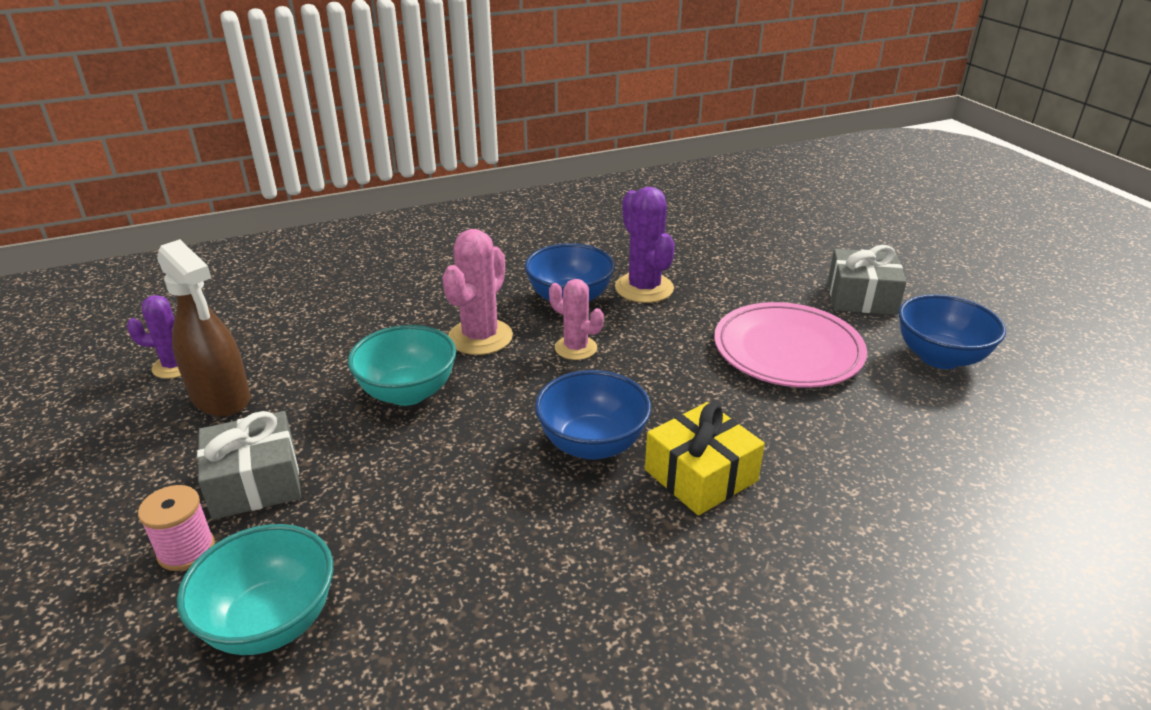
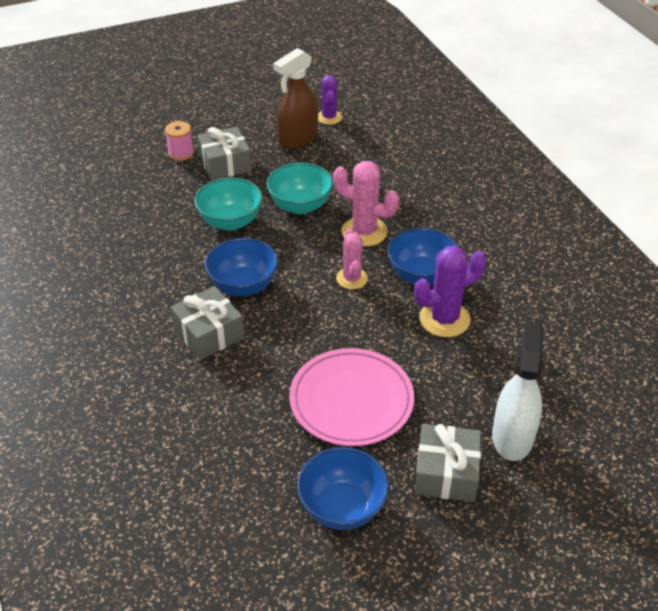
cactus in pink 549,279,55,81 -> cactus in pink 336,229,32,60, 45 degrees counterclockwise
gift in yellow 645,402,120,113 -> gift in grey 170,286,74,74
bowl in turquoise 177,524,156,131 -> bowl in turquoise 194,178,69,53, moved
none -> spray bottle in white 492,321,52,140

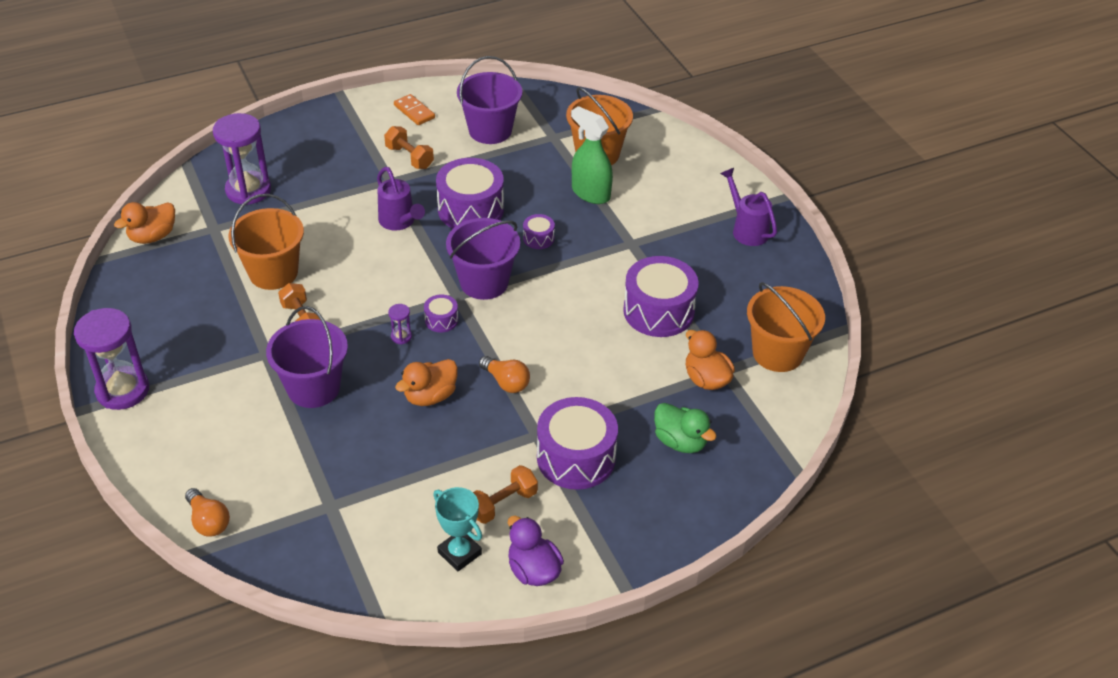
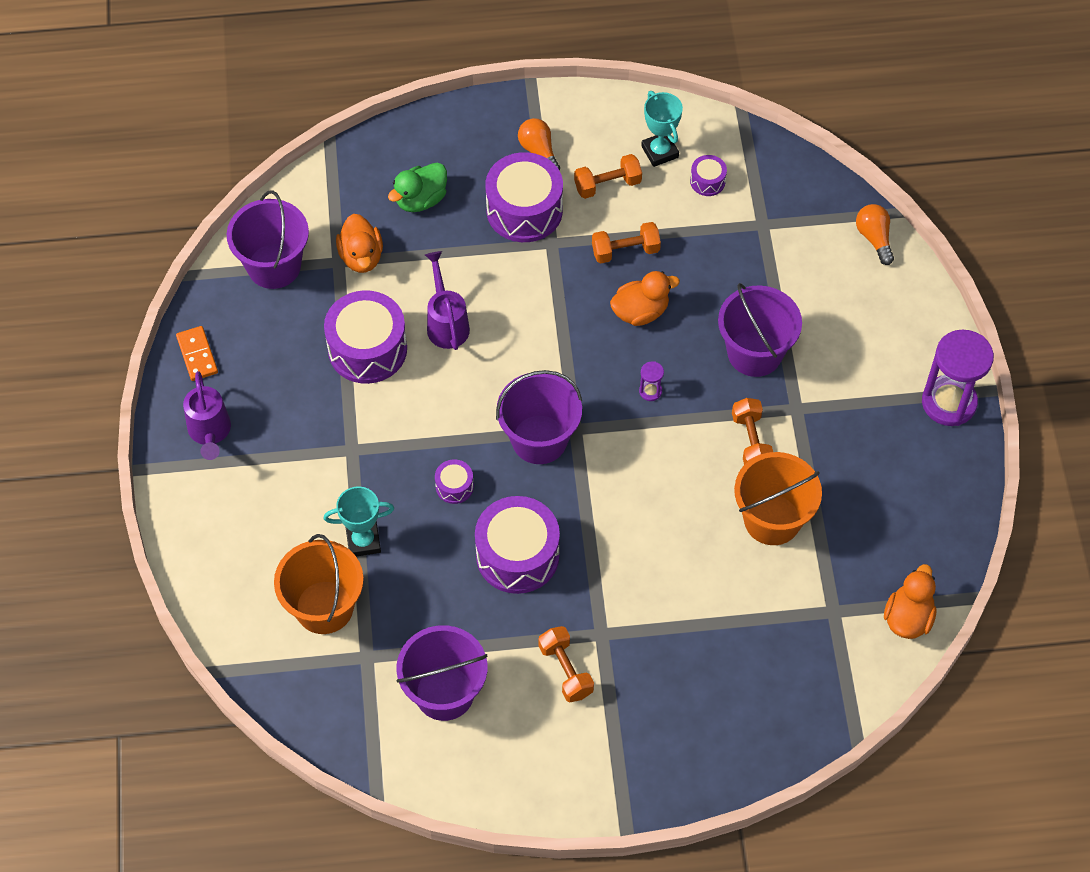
domino in orange 394,94,41,31 -> domino in orange 176,326,42,55, moved
spray bottle in green 571,106,42,98 -> trophy in turquoise 323,486,71,71
hourglass in purple 213,113,58,92 -> none
watering can in purple 377,167,48,63 -> watering can in purple 425,251,45,99, moved
duck in orange 114,202,61,42 -> duck in orange 884,564,53,75, 45 degrees counterclockwise
bucket in orange 747,282,78,90 -> bucket in purple 227,190,82,99
drum in purple 424,294,34,38 -> drum in purple 690,155,37,41, moved
light bulb in orange 479,356,51,37 -> light bulb in orange 518,118,42,53, moved
duck in green 654,403,63,50 -> duck in green 388,163,59,49, 105 degrees counterclockwise
duck in purple 508,516,56,70 -> none
none -> dumbbell in orange 592,222,69,41

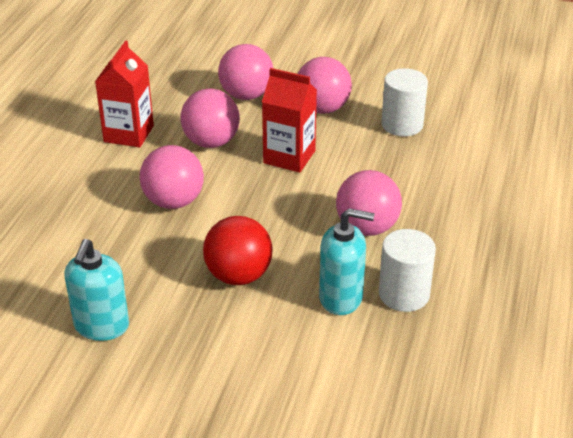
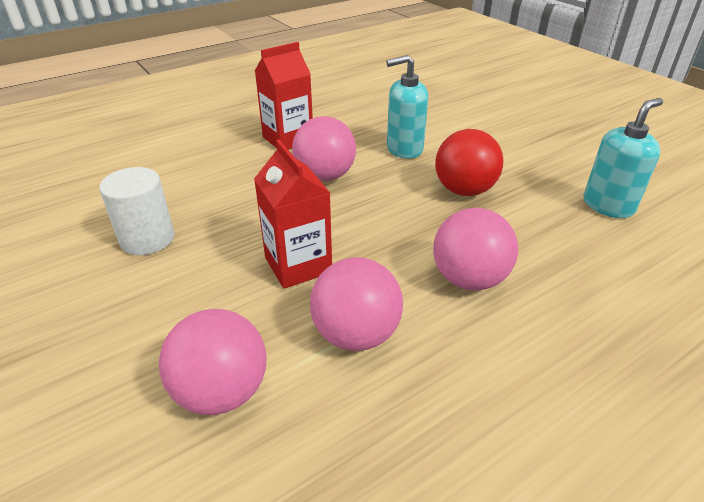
carton in red 95,41,59,106 -> carton in red 255,42,58,108, moved
ball in pink 298,57,54,57 -> none
soap dispenser in turquoise 319,208,56,107 -> soap dispenser in turquoise 386,55,42,104, 60 degrees counterclockwise
cylinder in white 379,229,57,83 -> none

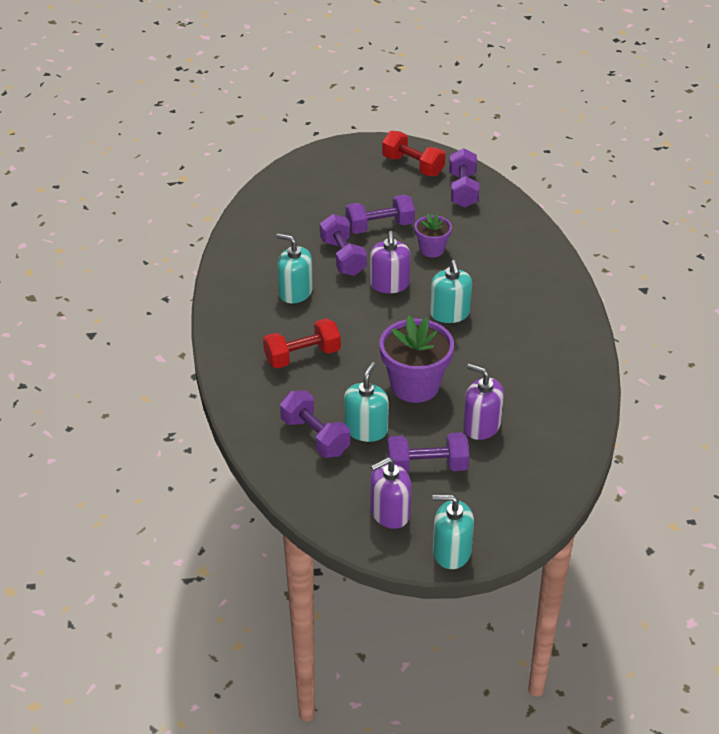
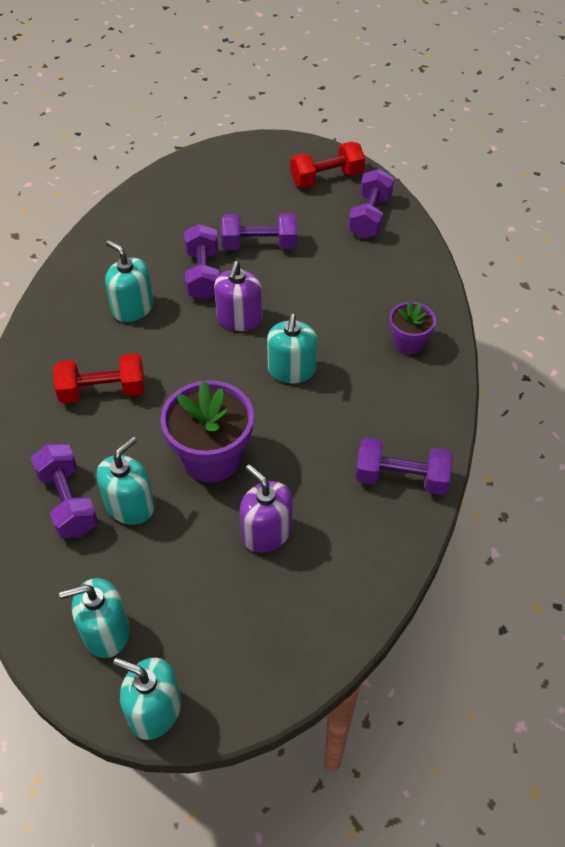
dumbbell in red 382,131,63,45 -> dumbbell in red 290,142,75,46, 75 degrees counterclockwise
flower pot in purple 414,213,38,45 -> flower pot in purple 390,301,46,53, moved
dumbbell in purple 387,432,82,40 -> dumbbell in purple 355,438,98,57, moved
soap dispenser in purple 370,457,42,72 -> soap dispenser in turquoise 59,578,71,80

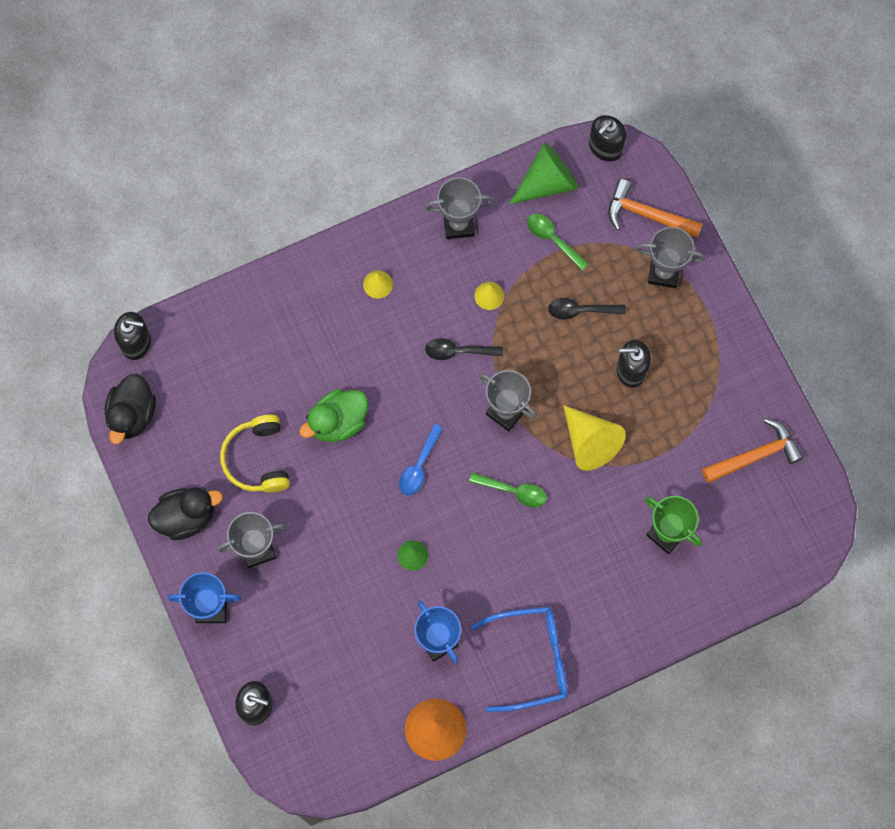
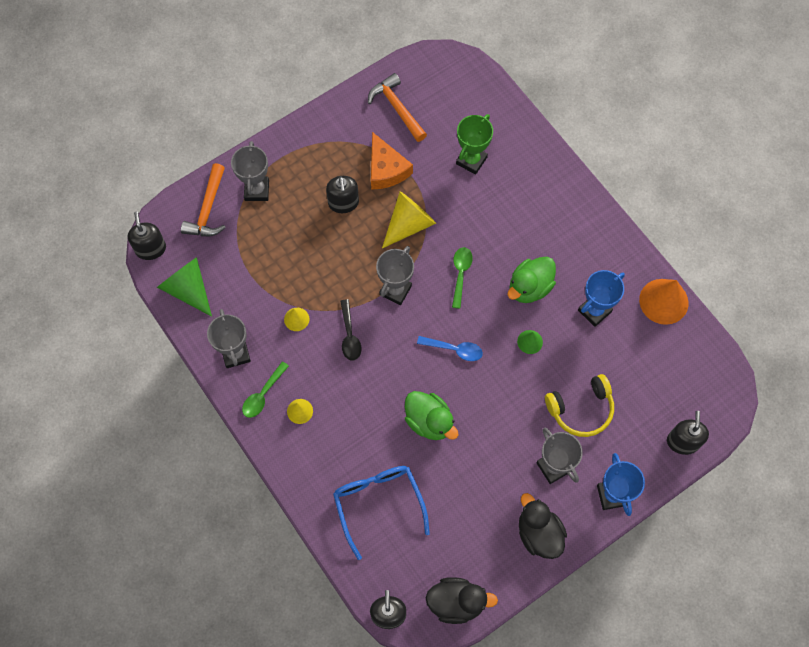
soap dispenser in black 589,115,37,47 -> soap dispenser in black 128,212,38,48, 135 degrees counterclockwise
spoon in green 527,214,62,56 -> spoon in green 242,361,47,57, moved
spoon in black 548,298,78,22 -> none
headphones in yellow 220,414,70,79 -> headphones in yellow 545,374,69,63, moved
glasses in blue 471,607,97,105 -> glasses in blue 333,466,97,94, moved
none -> cheese in orange 371,132,42,58
none -> duck in green 507,256,49,47

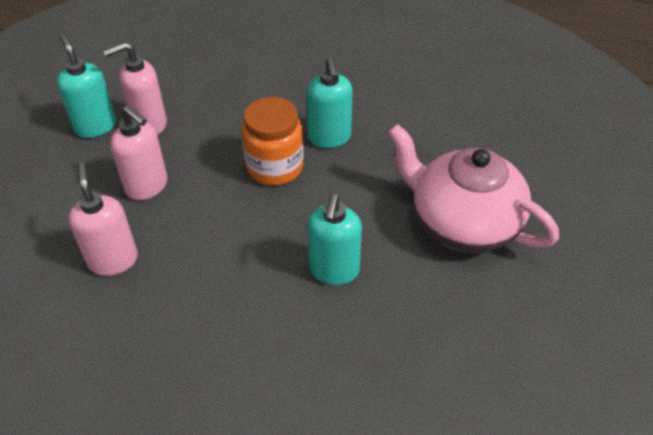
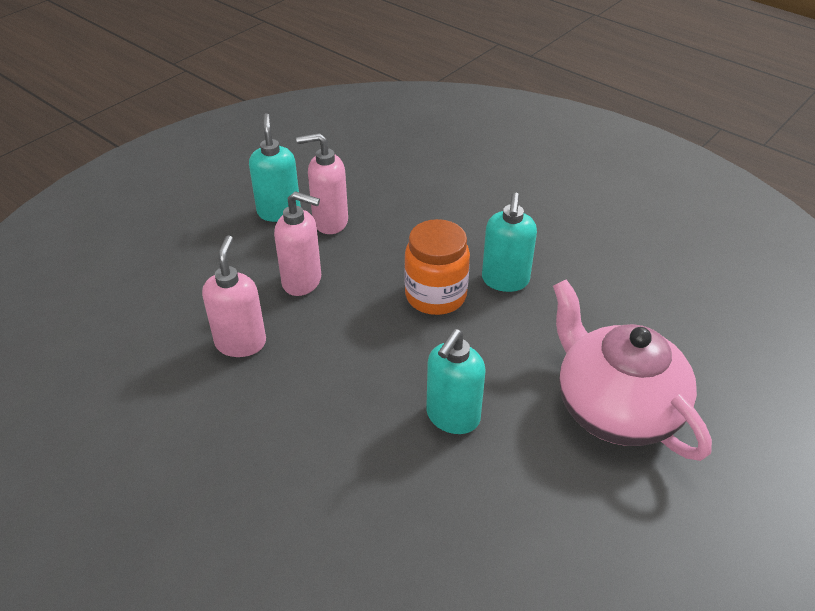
soap dispenser in pink 110,106,57,94 -> soap dispenser in pink 274,191,47,105, 45 degrees counterclockwise

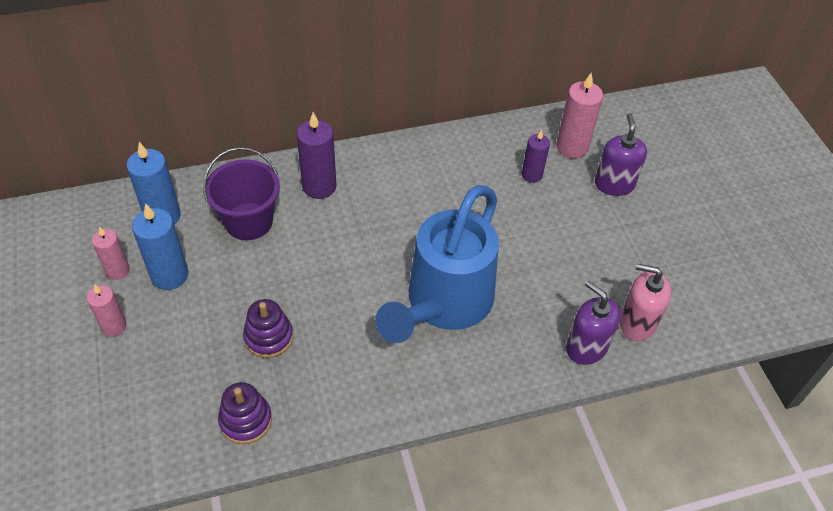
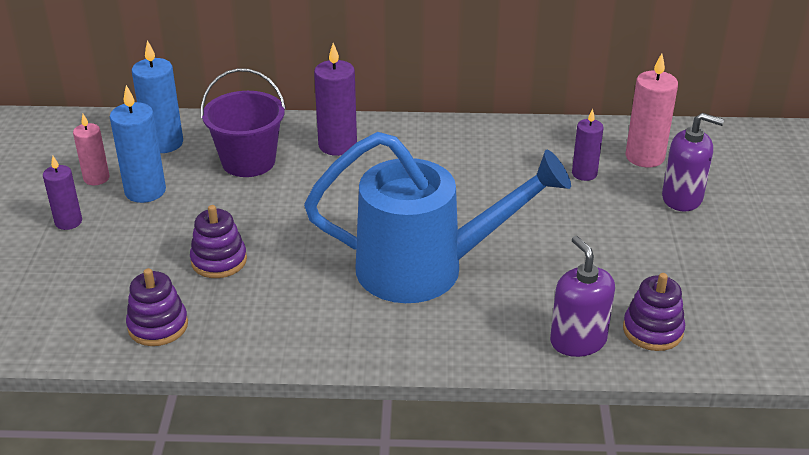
soap dispenser in purple 595,113,52,83 -> soap dispenser in purple 662,113,62,98, 90 degrees clockwise
watering can in blue 375,185,124,158 -> watering can in blue 304,132,267,171, 135 degrees counterclockwise
soap dispenser in pink 619,264,52,77 -> stacking toy in purple 623,273,62,78
candle in pink 87,284,40,53 -> candle in purple 43,156,39,74

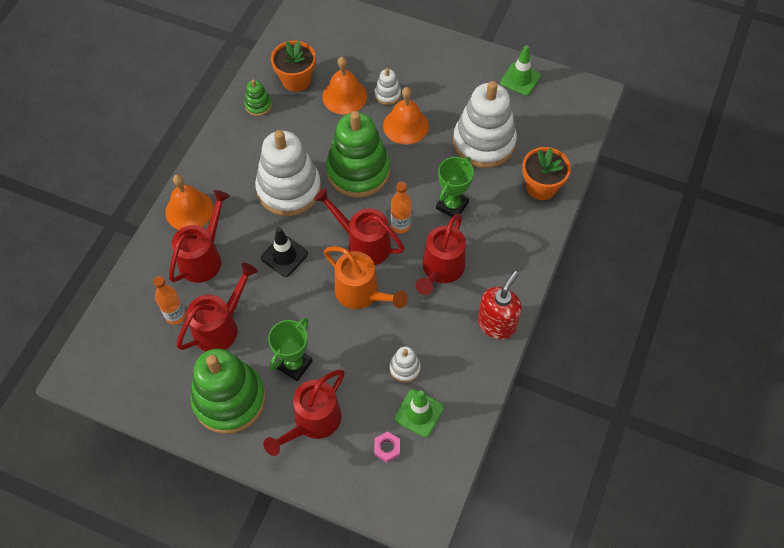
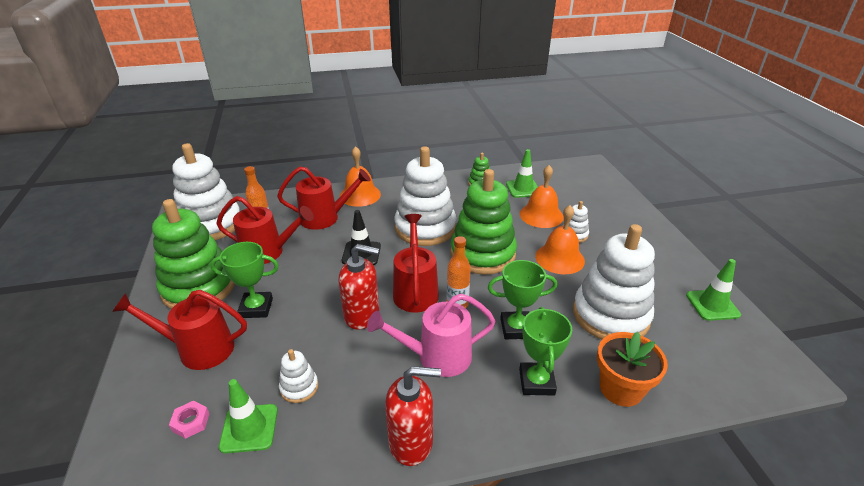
flower pot in orange 271,40,45,52 -> traffic cone in green 506,149,32,49
watering can in red 415,214,51,81 -> watering can in pink 367,294,129,83
watering can in orange 324,246,84,63 -> soap dispenser in red 338,244,41,85
none -> stacking toy in white 172,143,68,97
none -> trophy in green 519,307,53,89

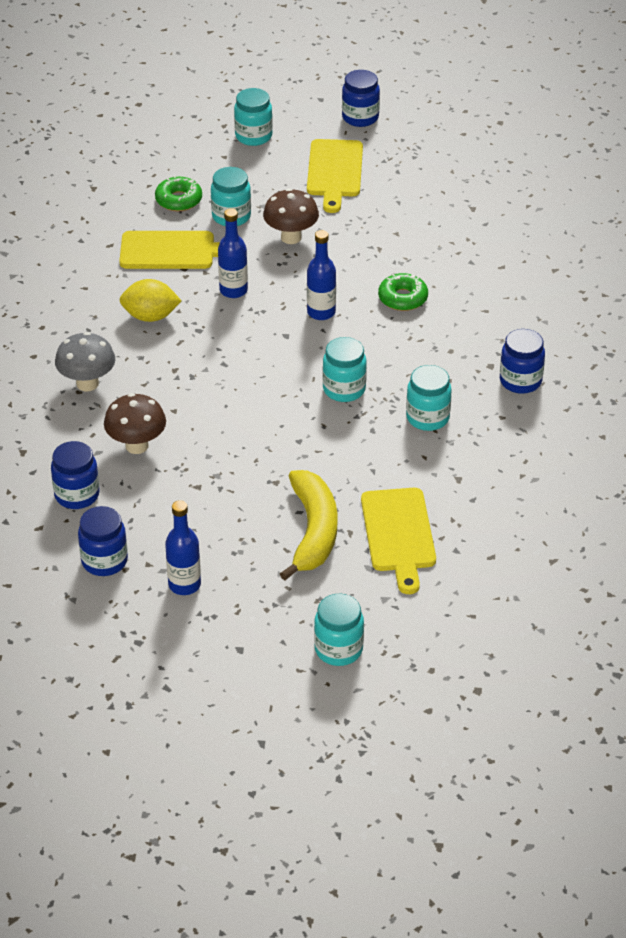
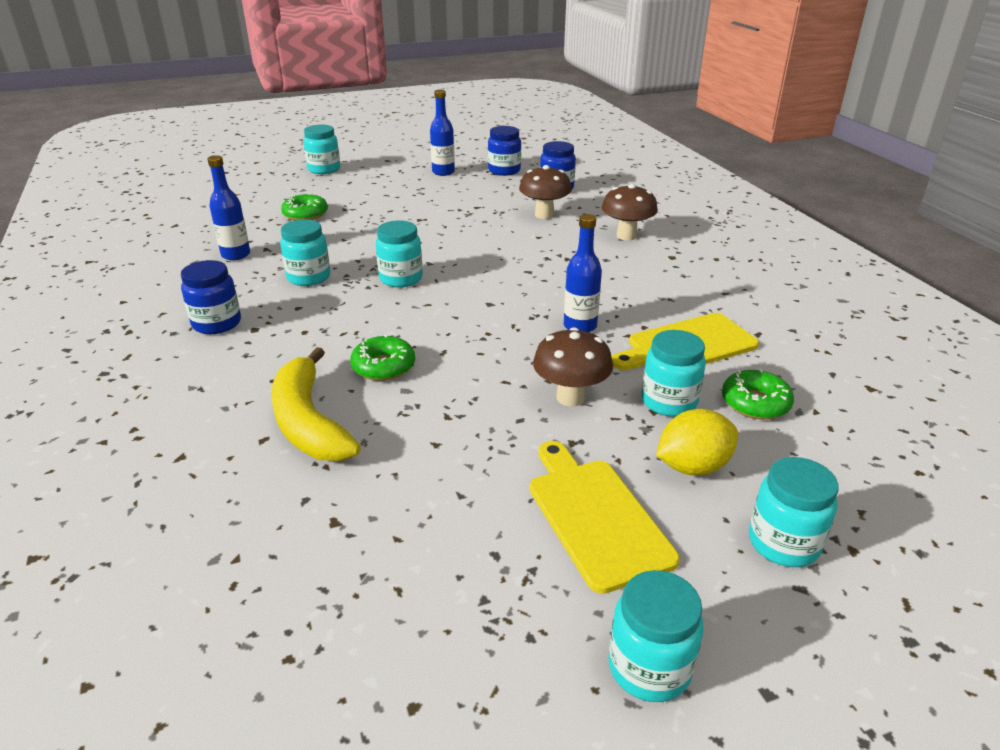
jar in blue 342,70,38,57 -> jar in turquoise 609,570,94,132
bottle in blue 307,230,29,90 -> bottle in blue 207,155,43,105, moved
lemon in yellow 119,279,62,43 -> lemon in yellow 656,409,82,66, moved
mushroom in grey 55,332,60,59 -> mushroom in brown 602,184,56,56
banana in yellow 280,470,58,110 -> banana in yellow 271,347,90,114, moved
cutting board in yellow 361,488,75,106 -> donut in green 281,193,47,27

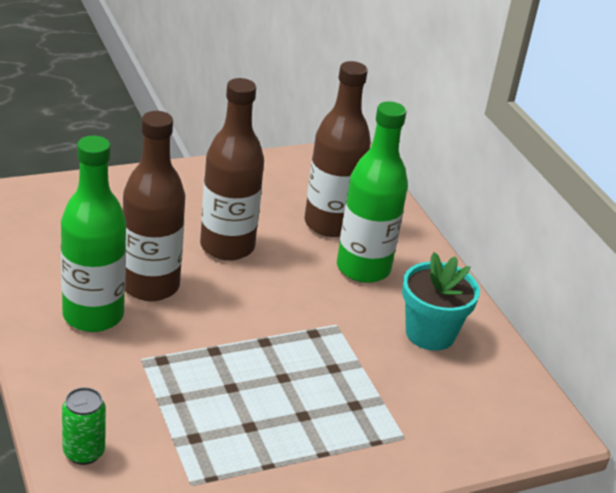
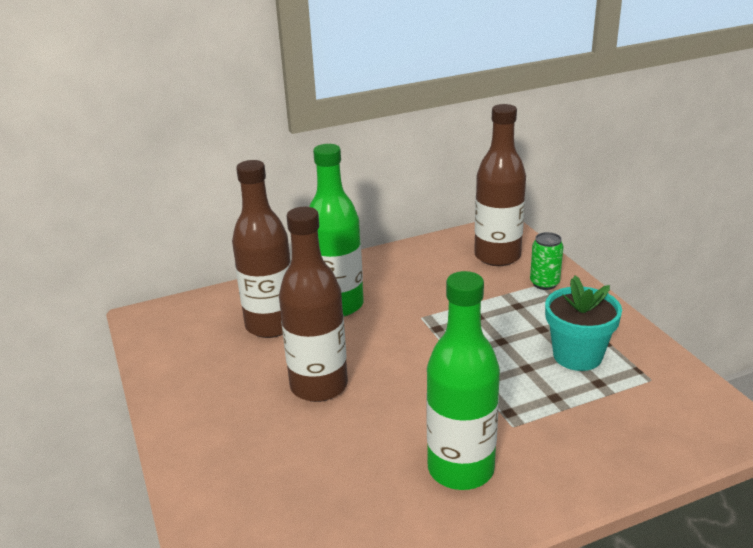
bottle in brown 123,111,62,190 -> bottle in brown 474,104,52,162, moved
flower pot in turquoise 402,252,78,99 -> flower pot in turquoise 545,276,77,95, moved
can in green 62,387,44,78 -> can in green 530,232,34,58, moved

